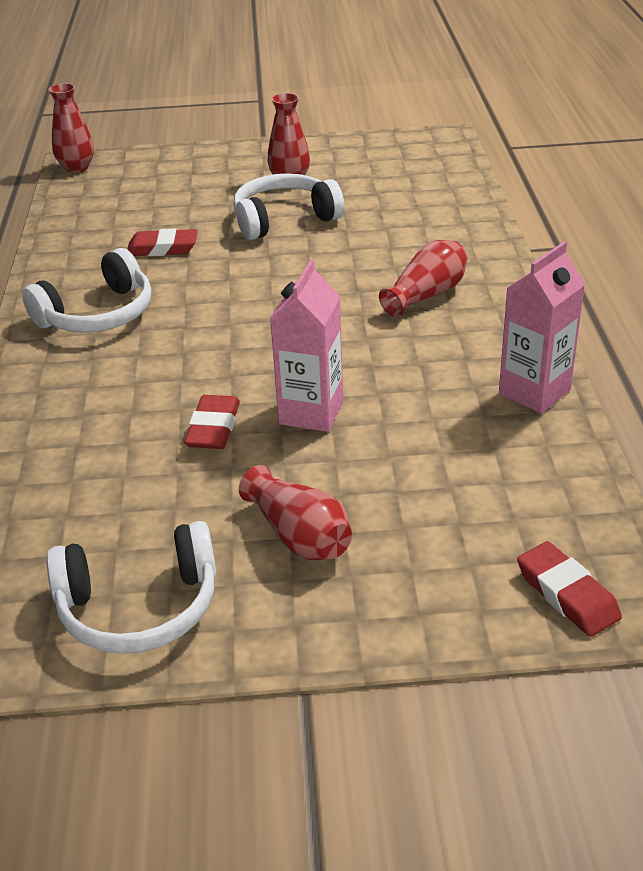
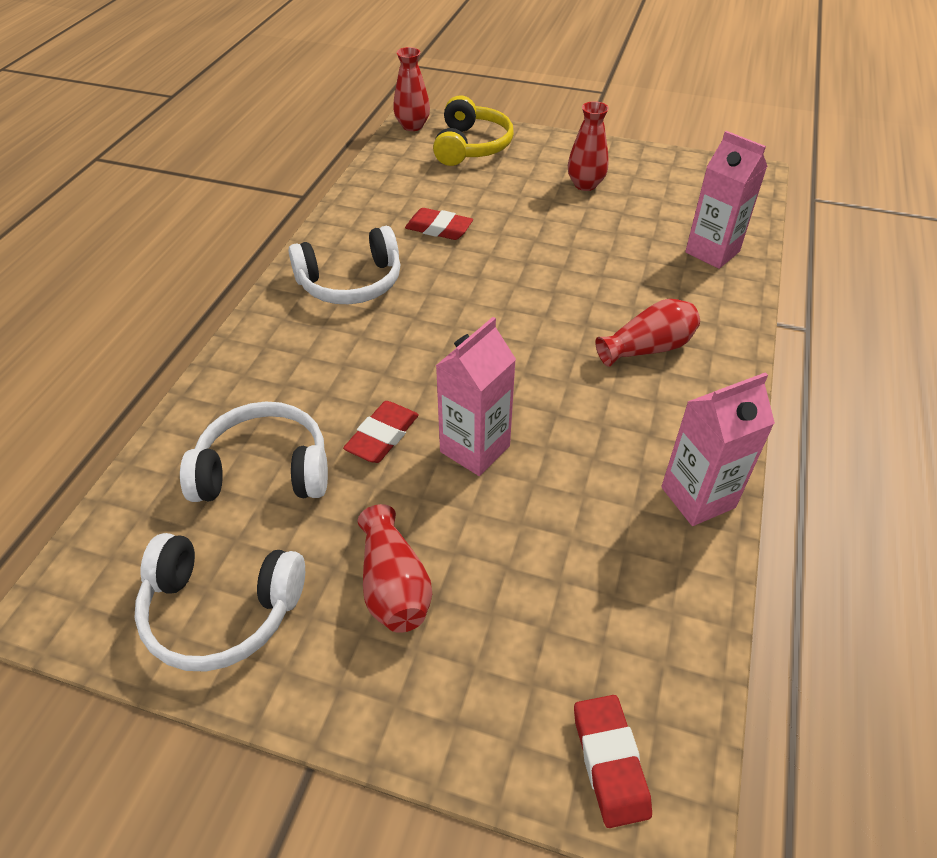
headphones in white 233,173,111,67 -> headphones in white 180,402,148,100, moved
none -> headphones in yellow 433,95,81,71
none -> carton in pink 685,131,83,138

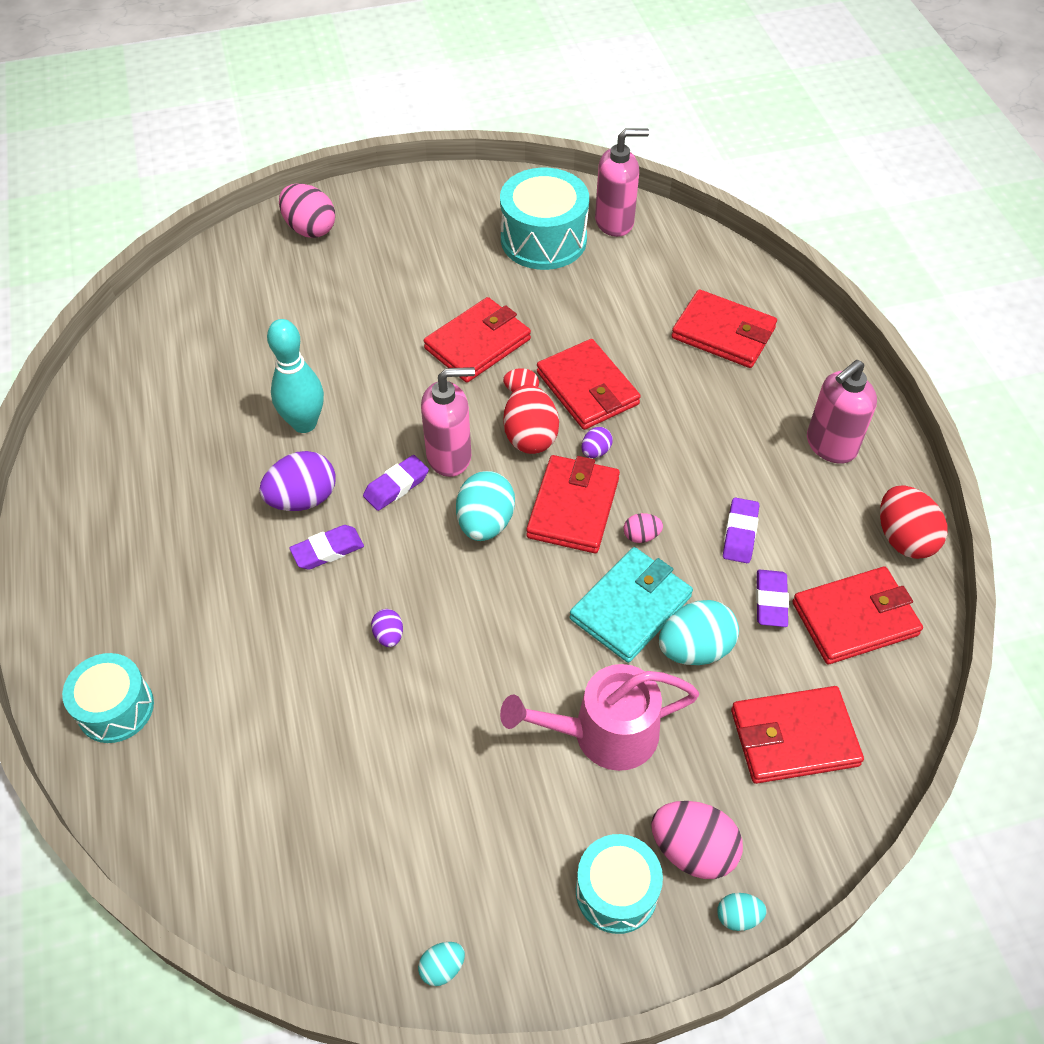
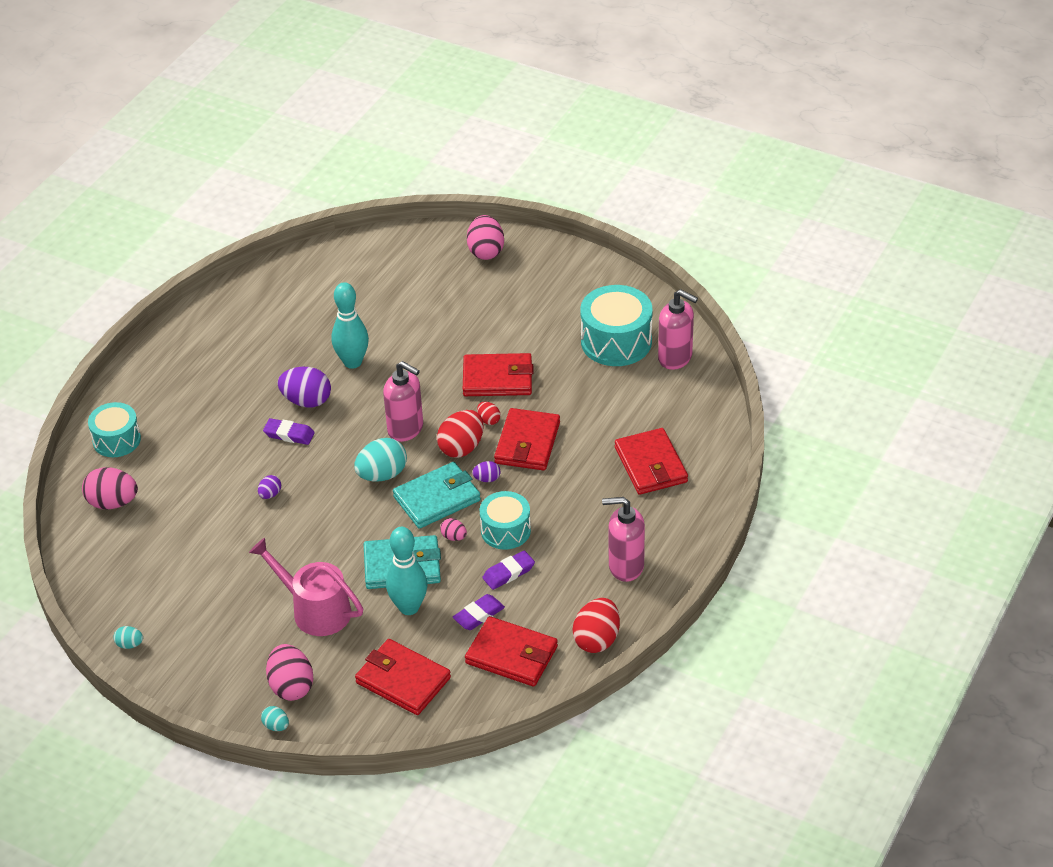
eraser in purple 363,455,66,56 -> none
wallet in red 526,455,94,98 -> wallet in turquoise 393,462,88,67
egg in turquoise 659,600,80,65 -> bowling pin in turquoise 386,527,41,88
drum in turquoise 576,834,87,100 -> drum in turquoise 479,491,52,59, moved
none -> egg in pink 82,467,56,42

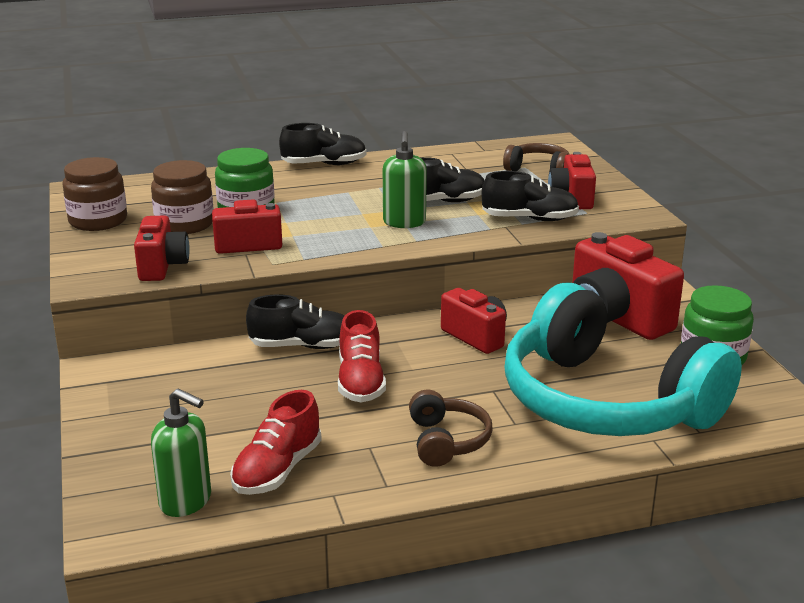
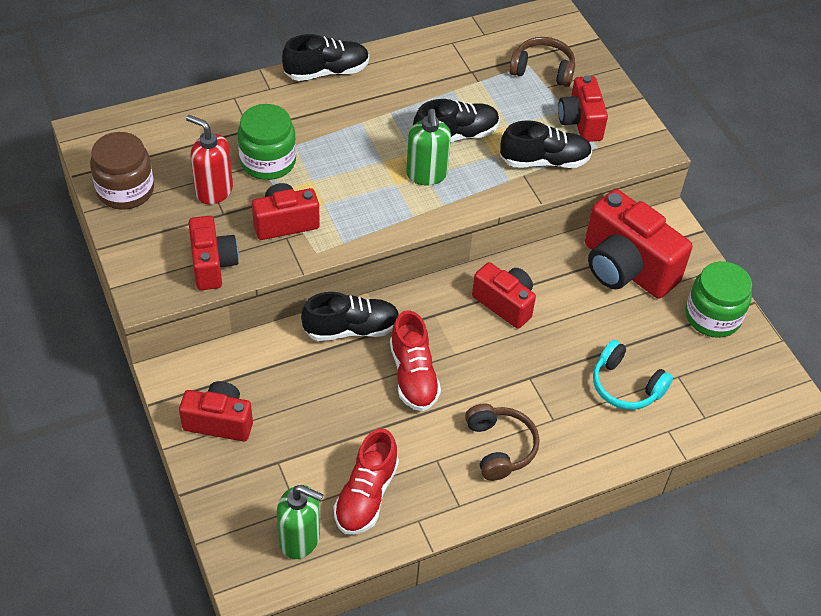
jar in brown 151,160,62,74 -> soap dispenser in red 186,115,47,89
headphones in turquoise 504,282,238,154 -> headphones in turquoise 593,340,80,70, x0.41
none -> camera in red 179,381,74,60

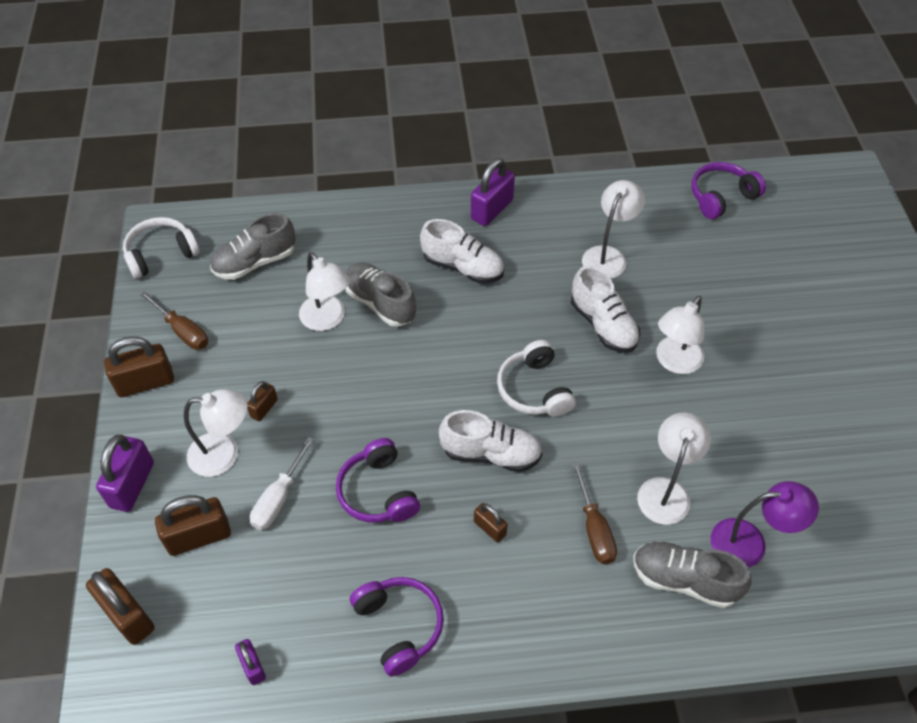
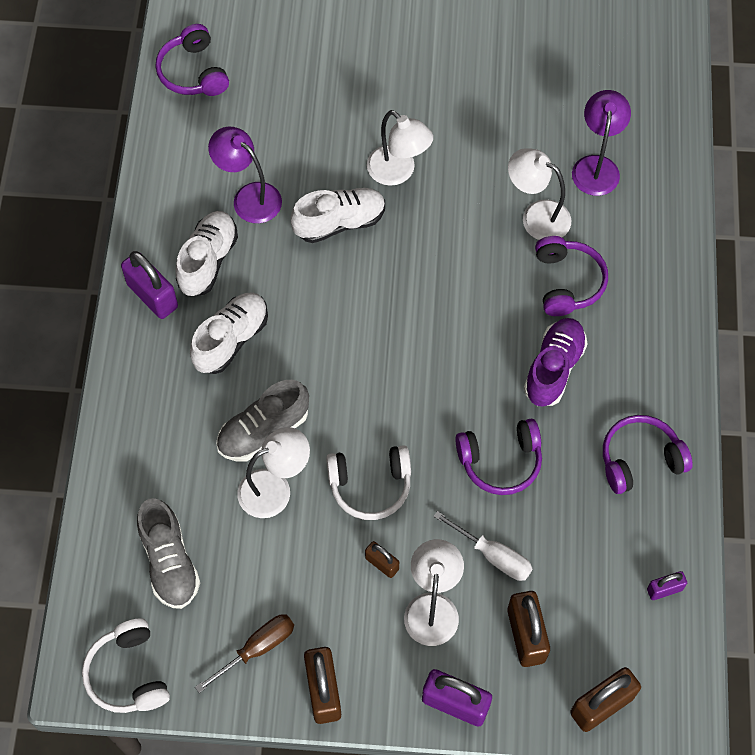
lamp in white 582,180,63,99 -> lamp in purple 208,127,74,96
headphones in white 497,340,79,77 -> headphones in white 326,445,85,75, moved
shoe in white 439,410,103,62 -> shoe in white 175,211,63,85, moved
screwdriver in brown 572,462,45,102 -> headphones in purple 535,236,73,80
padlock in brown 474,503,33,39 -> shoe in purple 524,318,63,89
shoe in grey 633,541,119,67 -> none

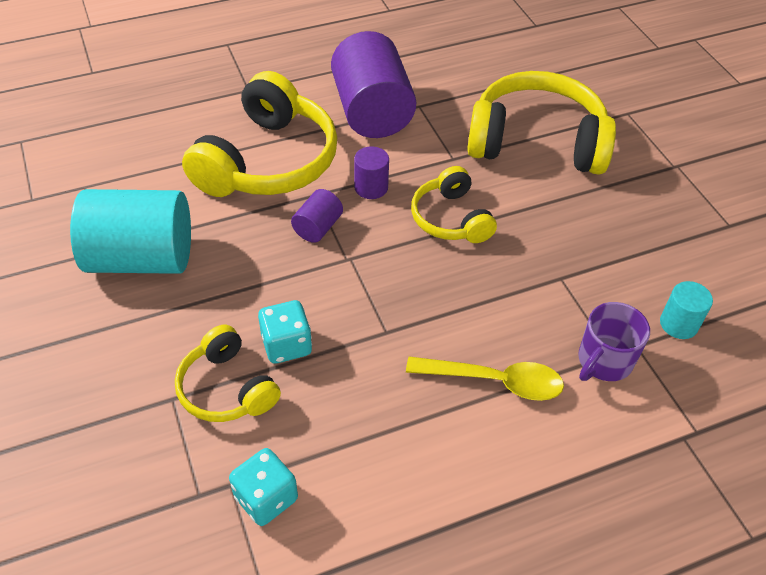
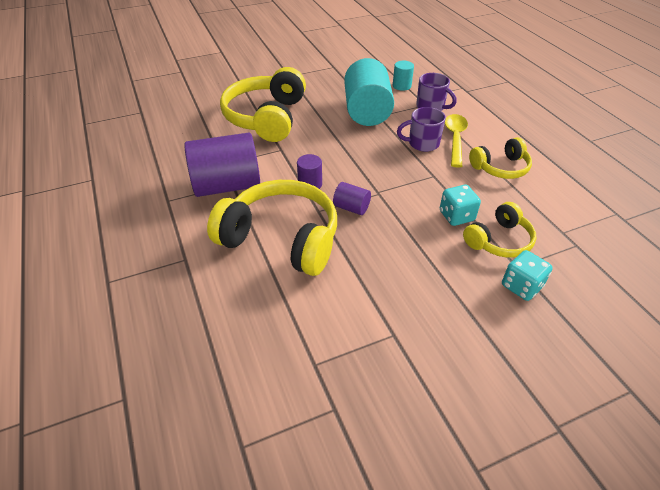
headphones in yellow 411,166,86,77 -> headphones in yellow 469,137,63,42, moved
cylinder in turquoise 70,189,121,85 -> cylinder in turquoise 344,58,50,68, moved
dice in turquoise 229,448,69,78 -> dice in turquoise 502,250,51,51, moved
none -> mug in purple 397,107,49,45

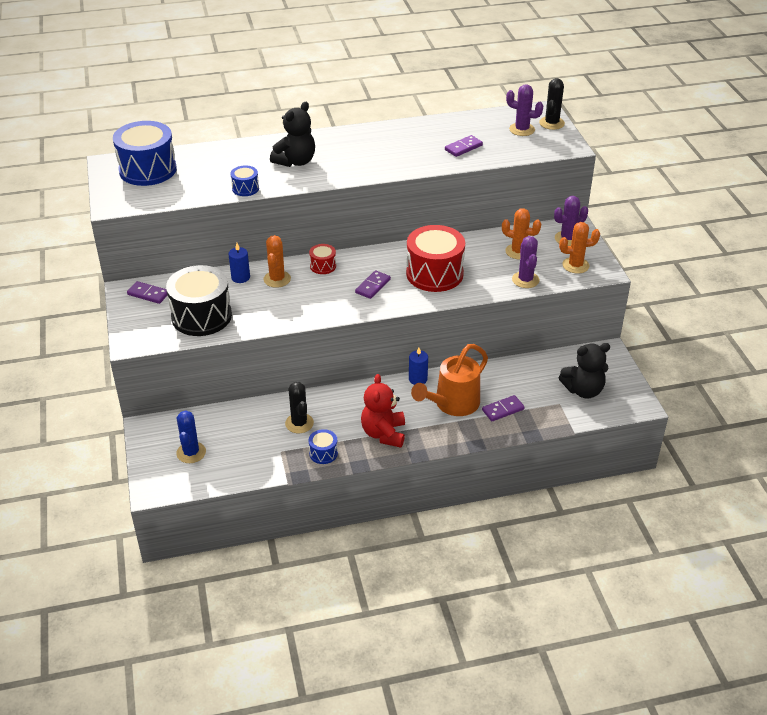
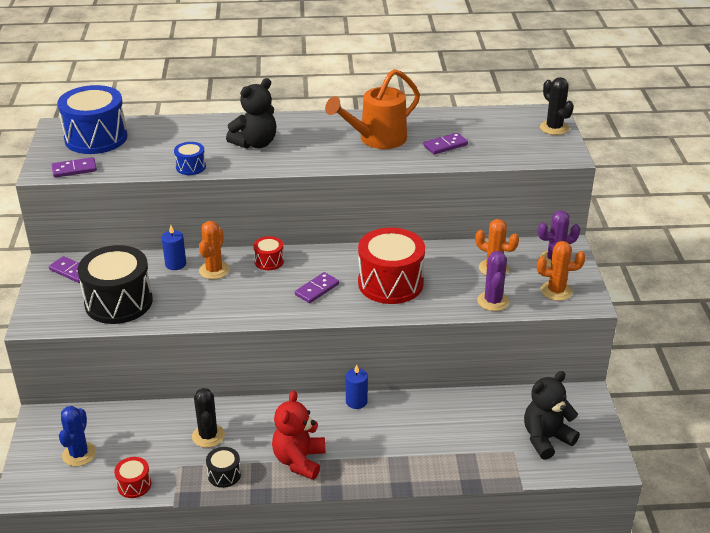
cactus in black 539,78,26,52 -> cactus in black 540,77,34,58, 60 degrees counterclockwise
cactus in purple 506,84,37,52 -> none
teddy bear in black 559,343,51,56 -> teddy bear in black 524,371,56,89, 150 degrees clockwise
watering can in orange 411,344,77,72 -> watering can in orange 325,69,95,80, moved
domino in purple 482,395,43,26 -> domino in purple 52,157,45,21, moved
drum in blue 308,429,30,35 -> drum in black 206,447,35,41
none -> drum in red 114,457,37,41

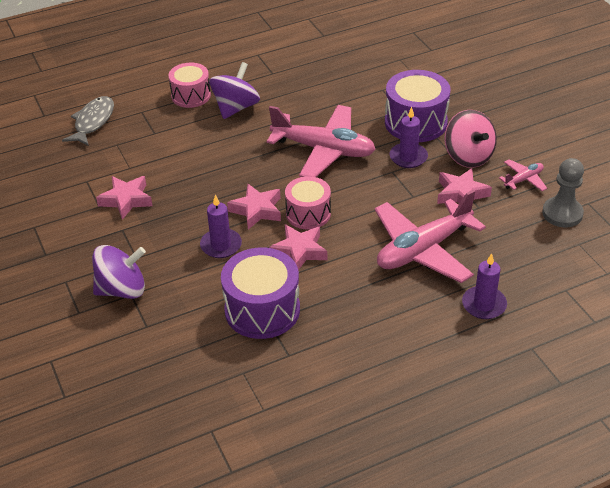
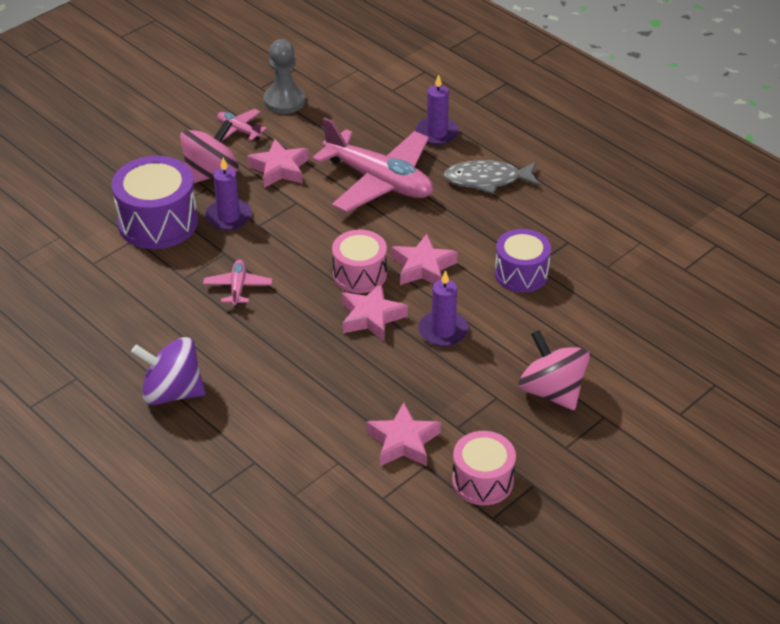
drum in pink 169,63,42,45 -> drum in pink 452,431,64,74, moved
fish in grey 62,96,52,50 -> fish in grey 444,160,96,34, moved
plane in pink 267,105,109,72 -> plane in pink 203,260,69,47, x0.45
spinning top in purple 92,245,54,54 -> spinning top in pink 518,330,72,80
drum in purple 221,247,79,92 -> drum in purple 495,229,56,63, x0.65

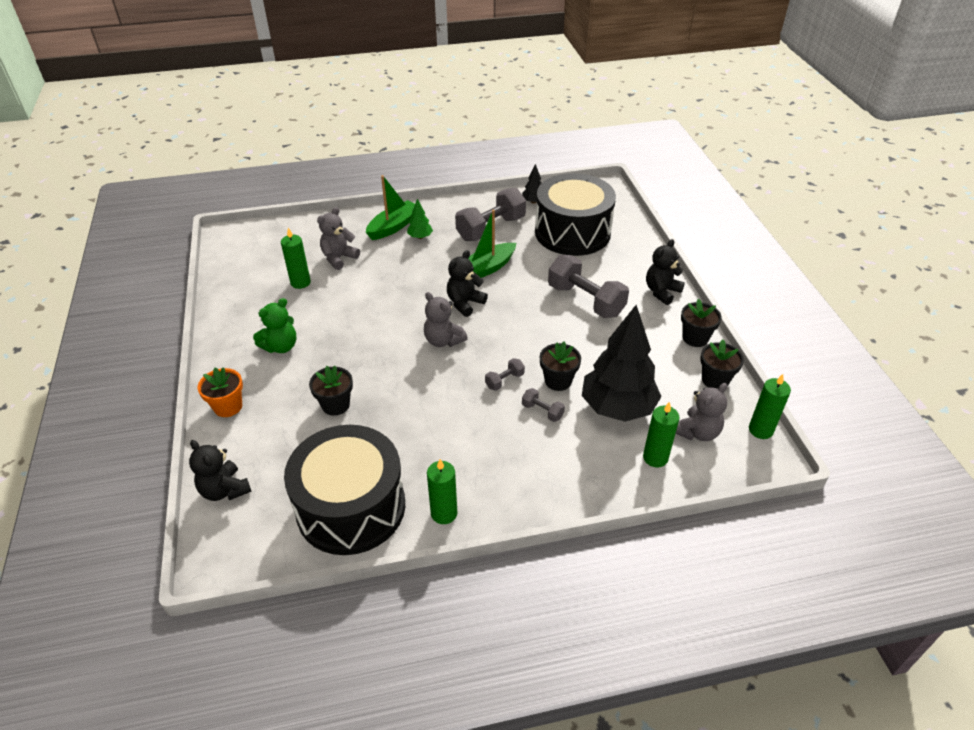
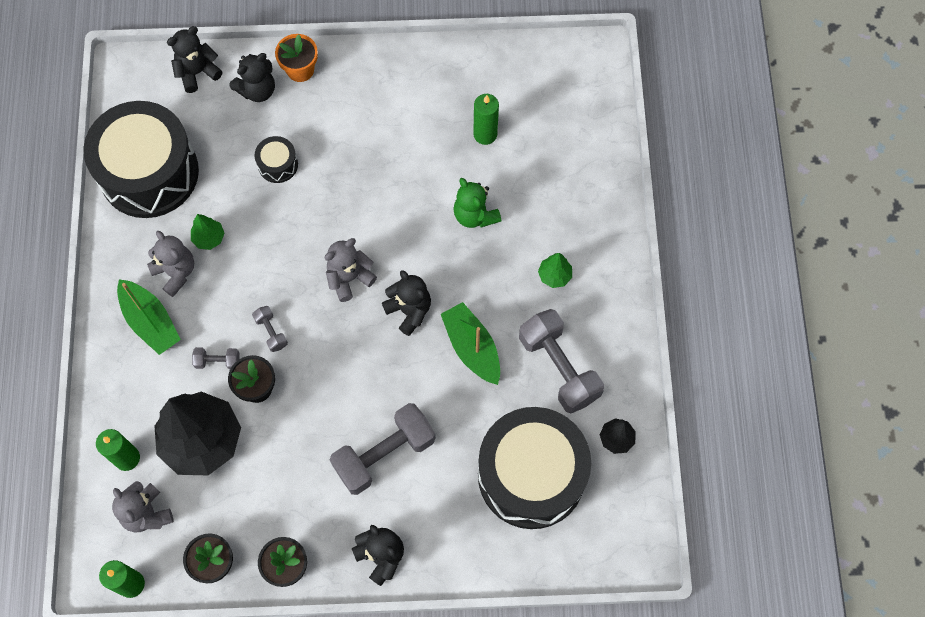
boat in green 366,175,49,65 -> boat in green 117,279,64,76, moved
teddy bear in grey 317,207,43,63 -> teddy bear in grey 147,231,47,66, moved
teddy bear in green 253,298,44,55 -> teddy bear in green 453,178,48,50, moved
flower pot in black 309,366,44,50 -> drum in black 255,136,43,47
dumbbell in grey 522,388,43,34 -> dumbbell in grey 192,347,48,23, 45 degrees clockwise
candle in green 427,459,30,65 -> none
none -> teddy bear in black 230,53,45,49
none -> tree in green 191,214,34,36

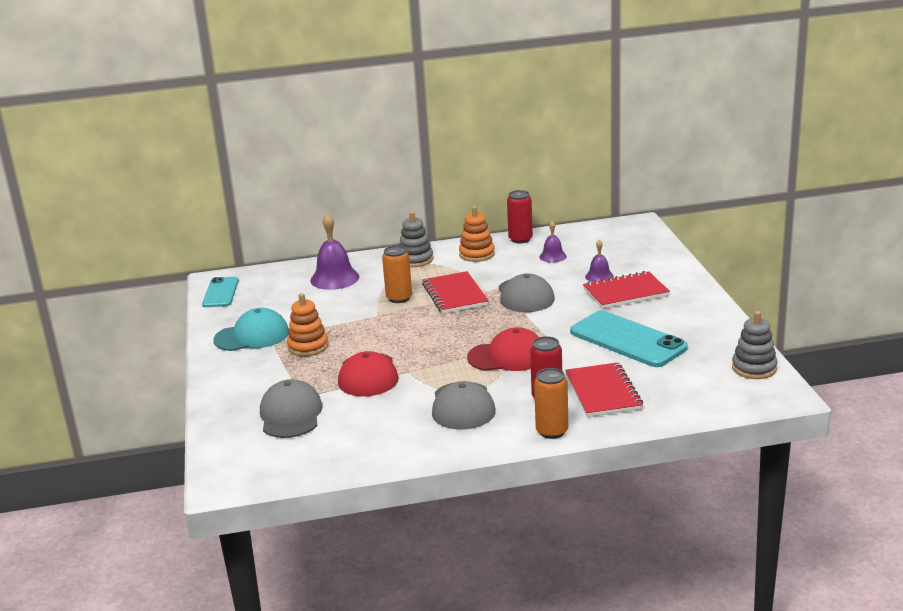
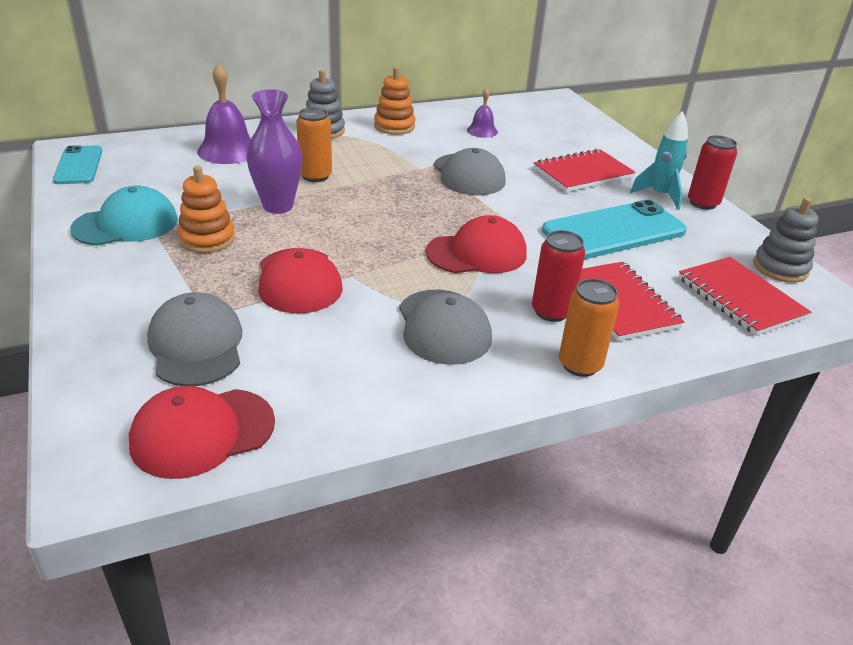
can in red 507,190,26,54 -> can in red 688,135,49,75, moved
bell in purple 585,239,29,43 -> none
notebook in red 422,271,67,43 -> notebook in red 678,257,133,79, moved
phone in turquoise 570,311,118,56 -> phone in turquoise 542,200,145,60, 60 degrees counterclockwise
none -> vase in purple 246,89,56,125
none -> rocket in turquoise 630,111,58,99
none -> cap in red 129,386,146,93

